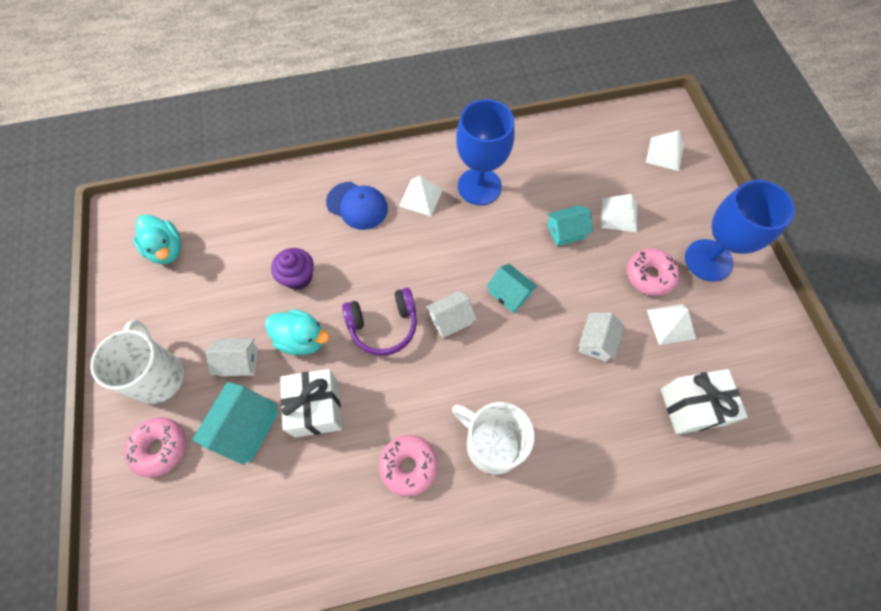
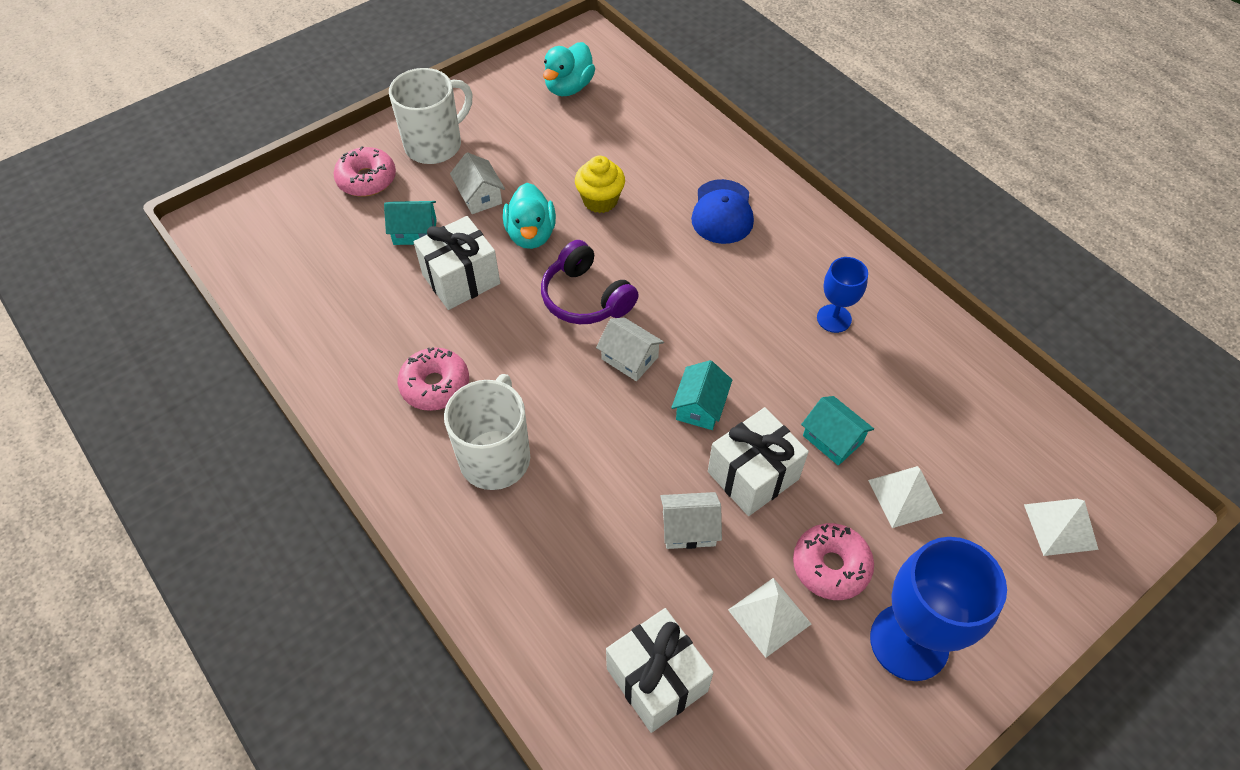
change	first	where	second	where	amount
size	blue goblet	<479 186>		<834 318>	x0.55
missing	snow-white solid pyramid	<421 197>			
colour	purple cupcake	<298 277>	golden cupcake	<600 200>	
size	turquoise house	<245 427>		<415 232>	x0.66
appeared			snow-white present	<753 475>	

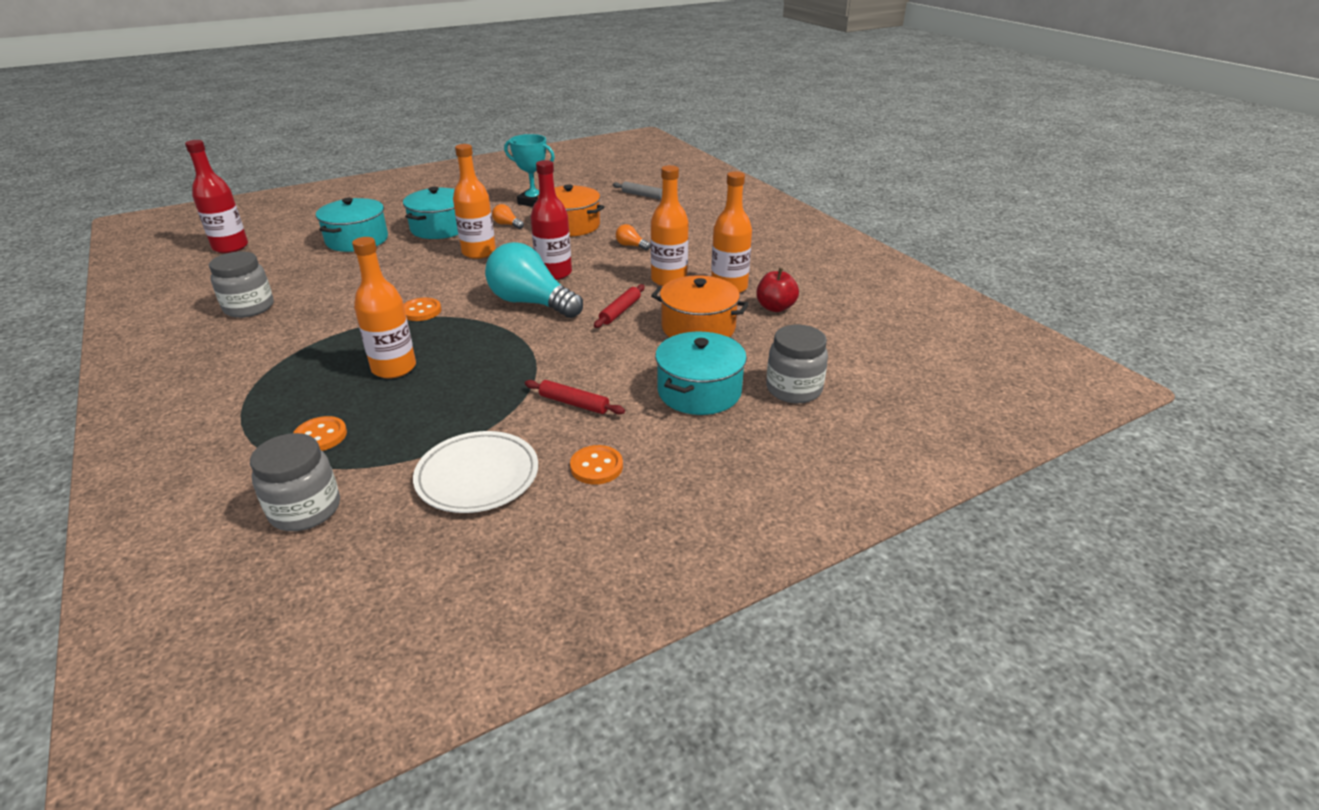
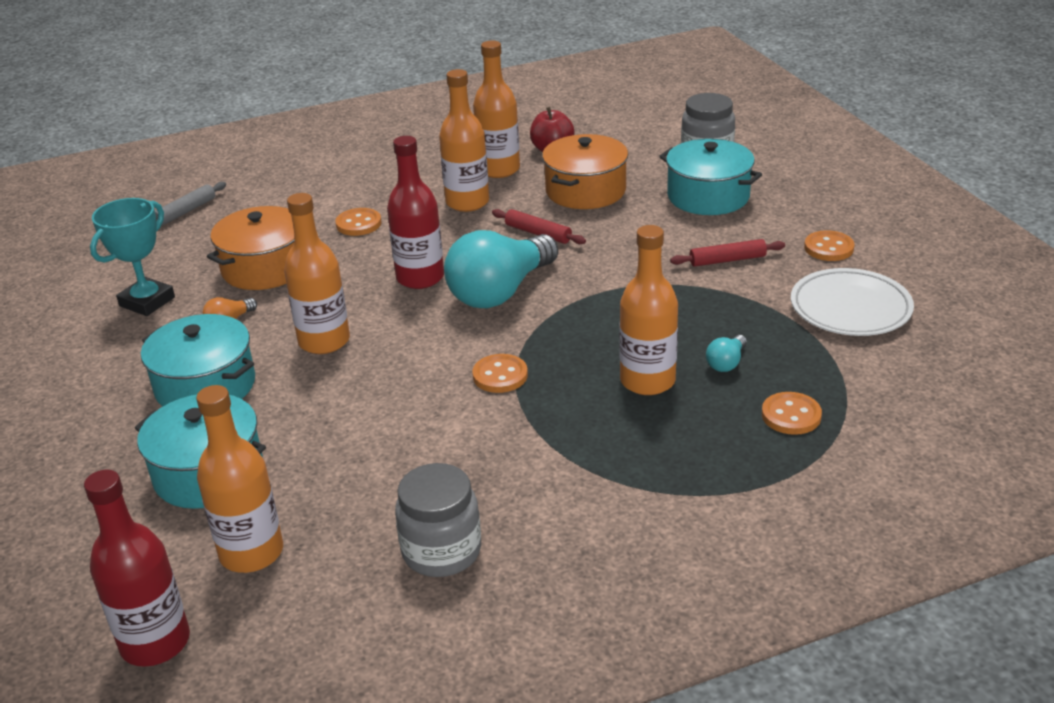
change	first	where	second	where	amount
exchanged	orange-coloured bulb	<631 246>	orange-coloured shirt button	<358 224>	
spun	scarlet rolling pin	<574 403>		<727 260>	45 degrees clockwise
missing	ash-grey preserve jar	<305 510>			
appeared			turquoise bulb	<726 363>	
appeared			orange-coloured bottle	<251 552>	

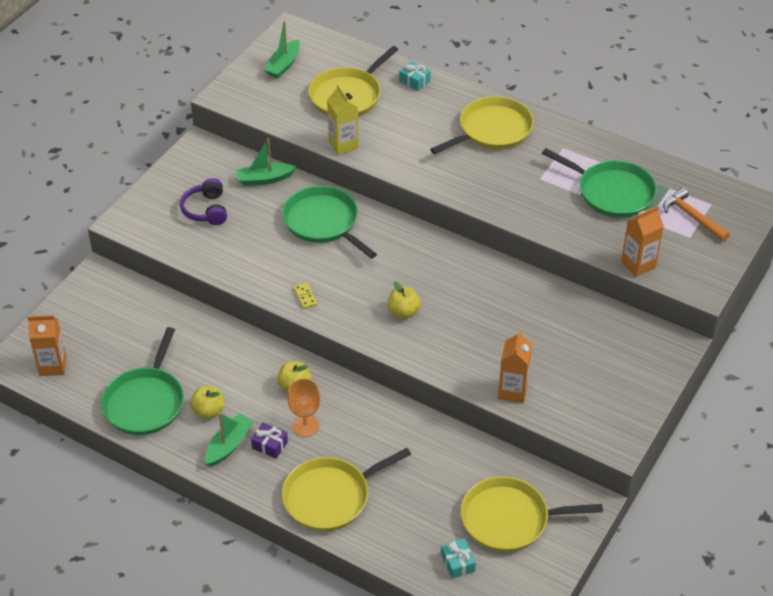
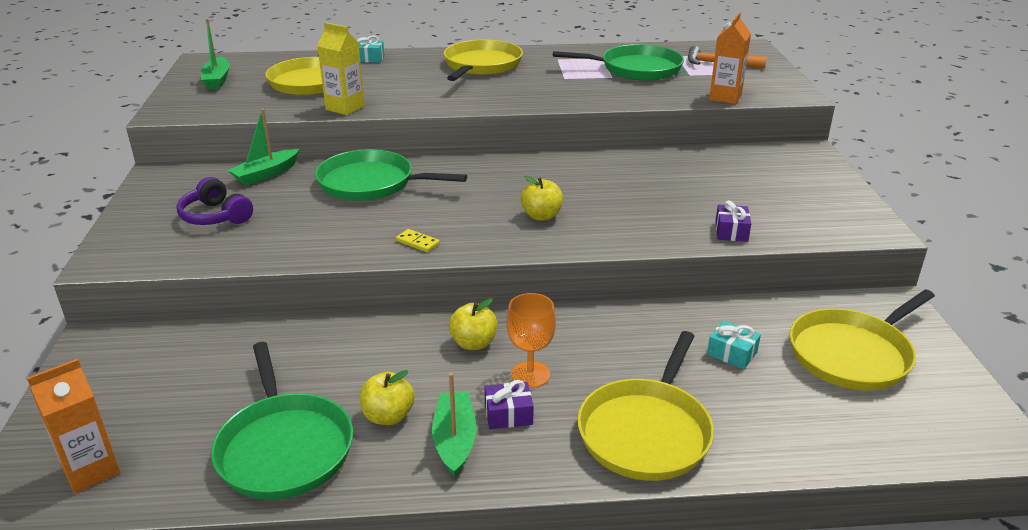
change	first	where	second	where	amount
exchanged	orange-coloured milk carton	<512 391>	purple present	<731 231>	
relocated	turquoise present	<458 563>		<732 353>	

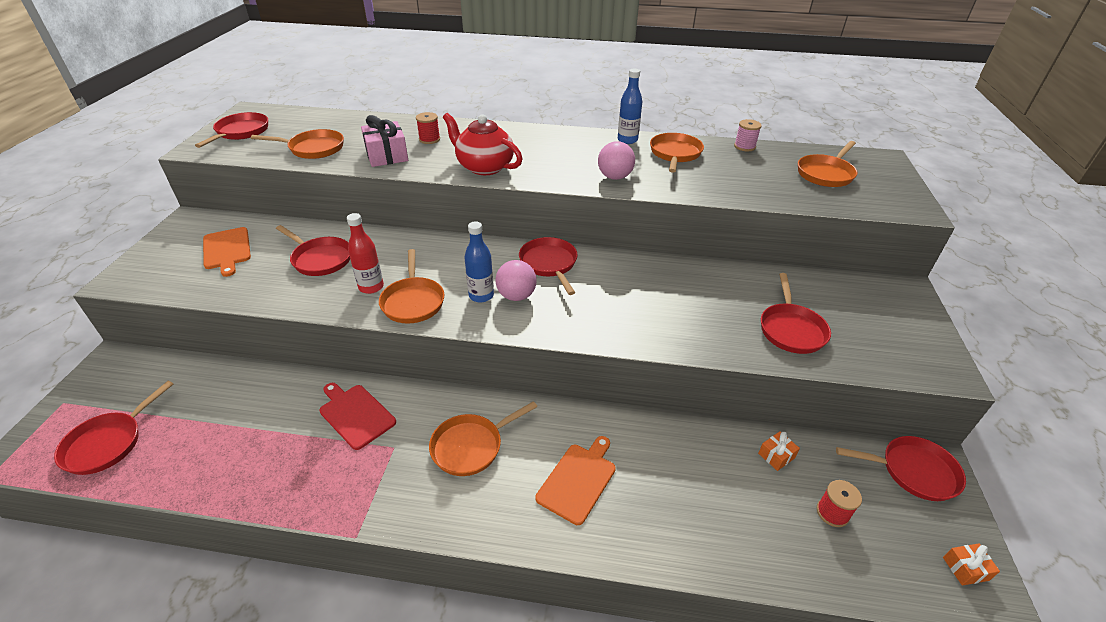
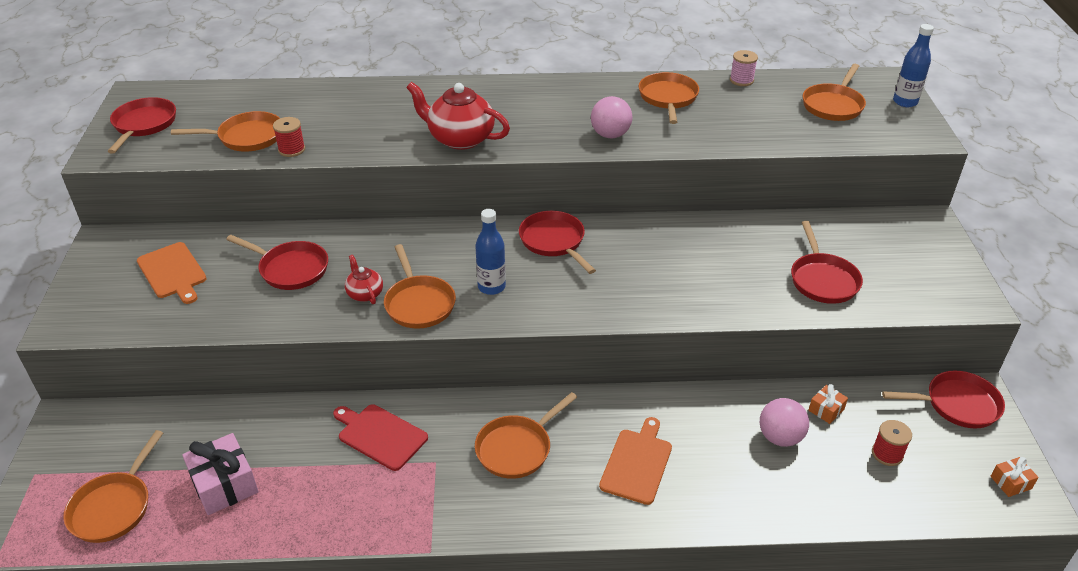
change	first	where	second	where	amount
relocated	blue bottle	<627 140>		<905 102>	
relocated	scarlet reel of thread	<429 139>		<291 149>	
relocated	rose-pink present	<387 155>		<224 484>	
exchanged	scarlet bottle	<371 287>	scarlet teapot	<365 293>	
relocated	rose-pink play ball	<516 296>		<780 437>	
colour	scarlet frying pan	<108 443>	orange-coloured frying pan	<114 507>	

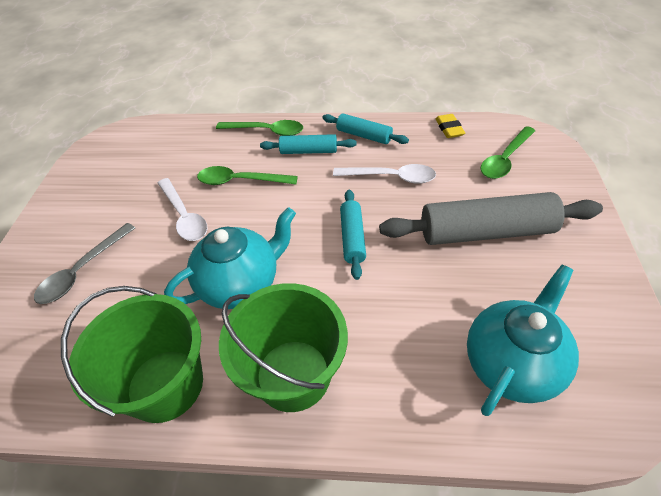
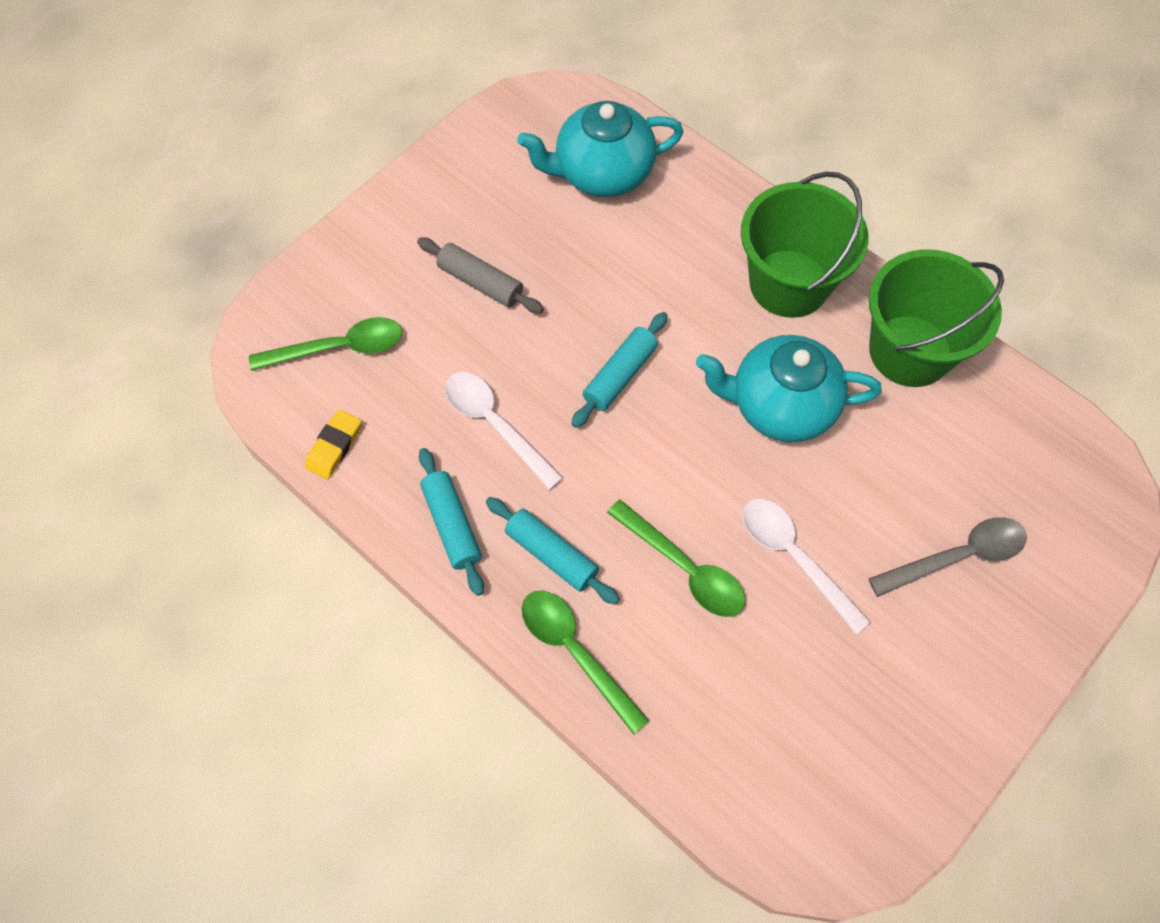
change	first	where	second	where	amount
spun	snow-white teaspoon	<184 216>		<794 557>	45 degrees counterclockwise
size	ash-grey rolling pin	<486 232>		<480 282>	x0.53

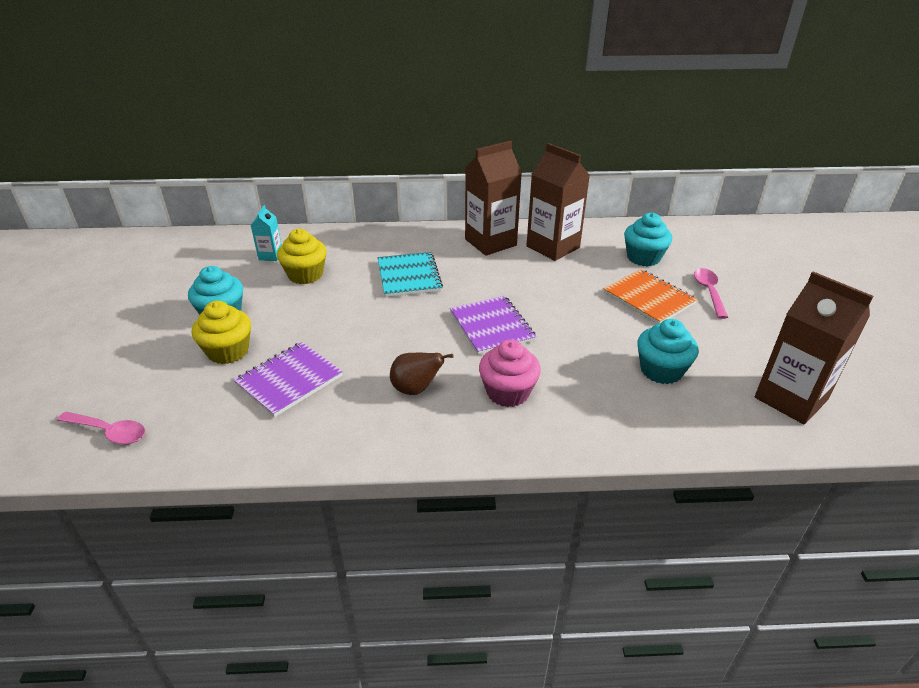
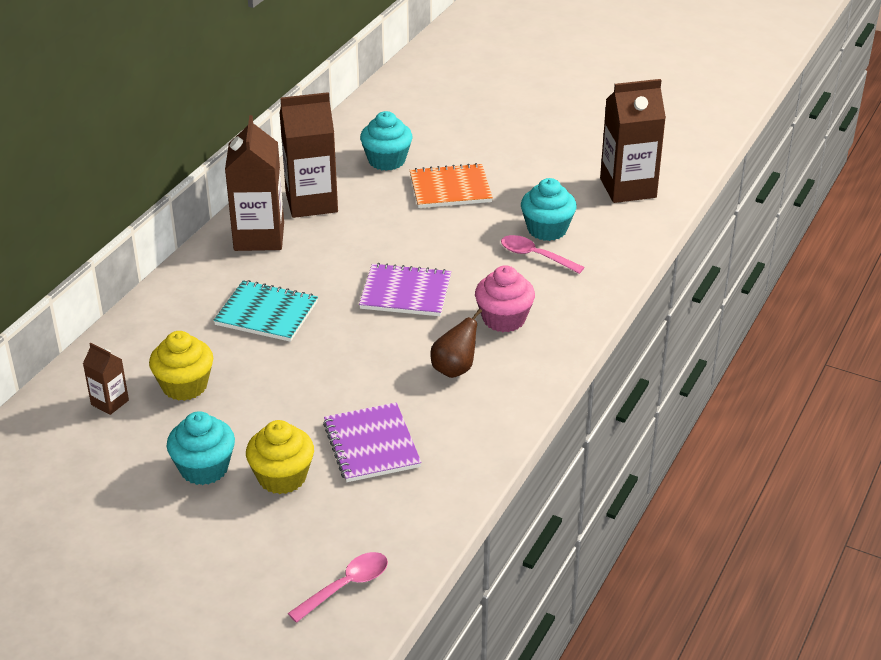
change	first	where	second	where	amount
colour	turquoise milk carton	<270 255>	dark brown milk carton	<110 402>	
relocated	rose-pink teaspoon	<708 292>		<535 256>	

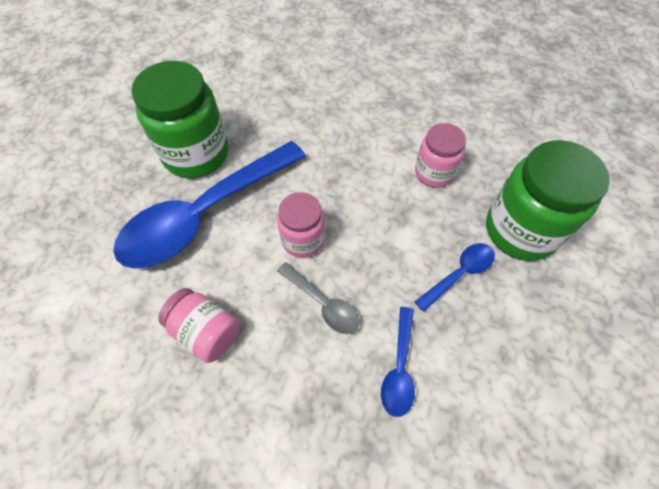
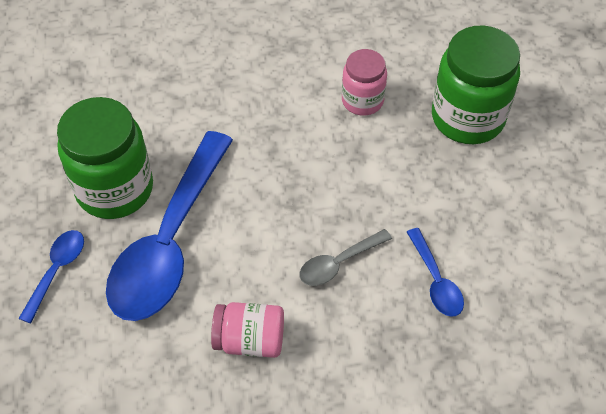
change	first	where	second	where	amount
missing	rose-pink preserve jar	<303 240>			
relocated	blue teaspoon	<459 274>		<57 271>	
spun	ash-grey teaspoon	<323 303>		<338 263>	135 degrees clockwise

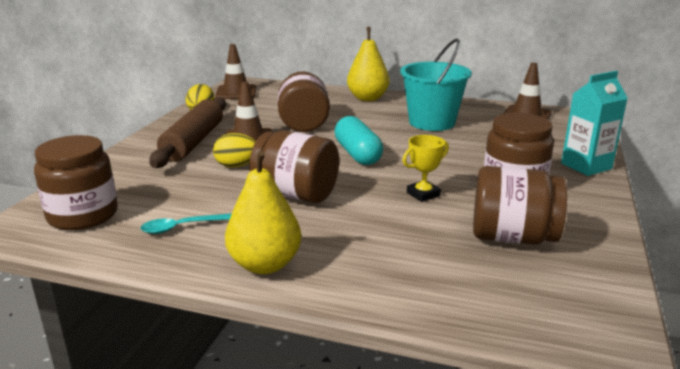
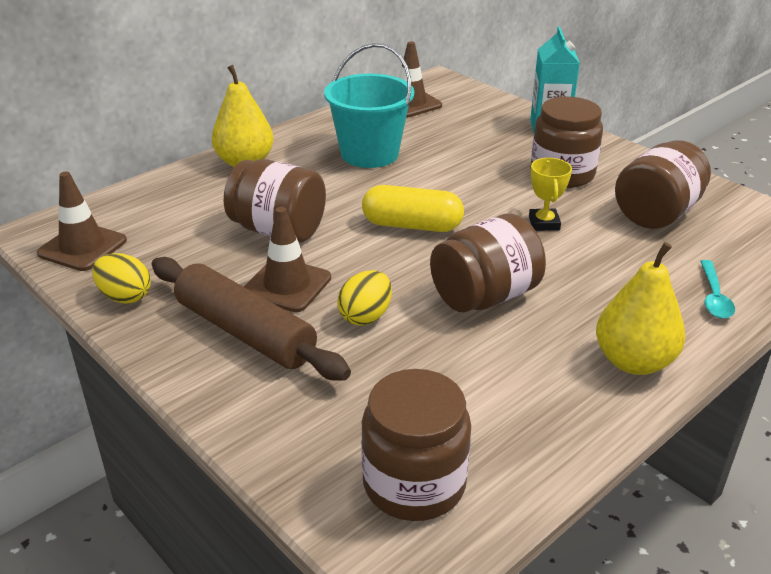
change	first	where	second	where	amount
colour	turquoise pill shape	<357 154>	golden pill shape	<412 225>	
relocated	turquoise teaspoon	<181 227>		<714 297>	

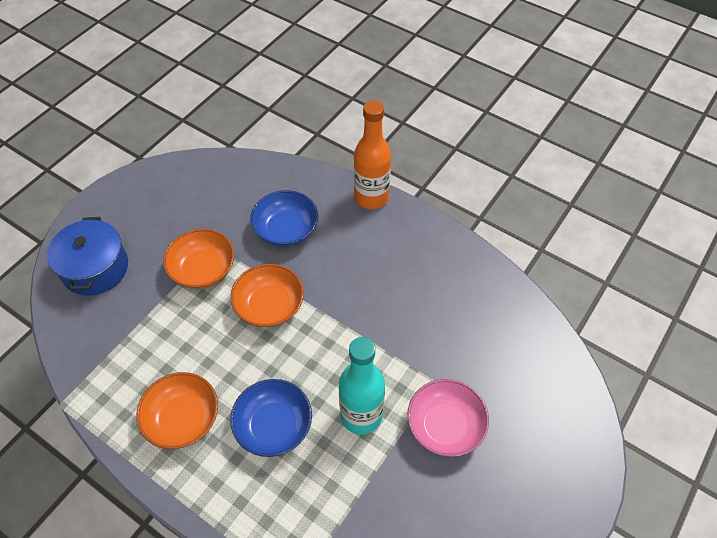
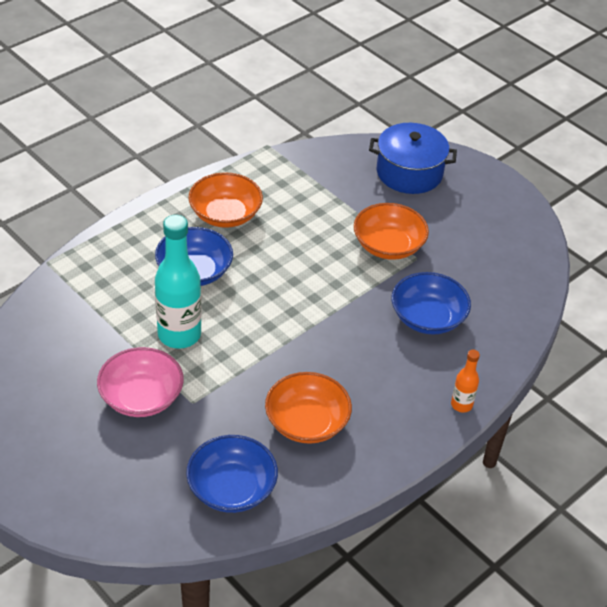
change	first	where	second	where	amount
size	orange-coloured bottle	<371 198>		<461 405>	x0.49
relocated	orange-coloured serving bowl	<269 306>		<307 422>	
appeared			blue serving bowl	<232 488>	

